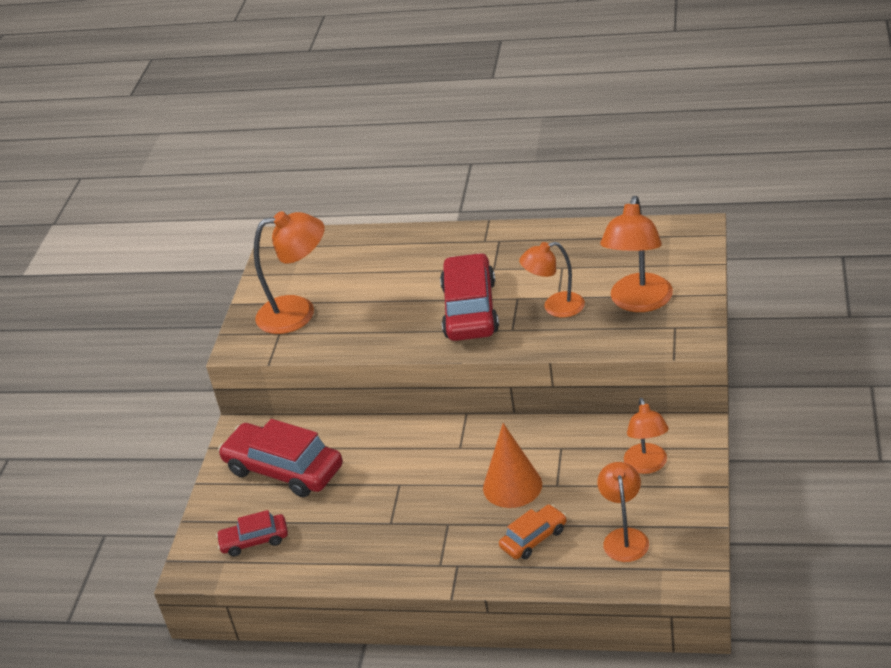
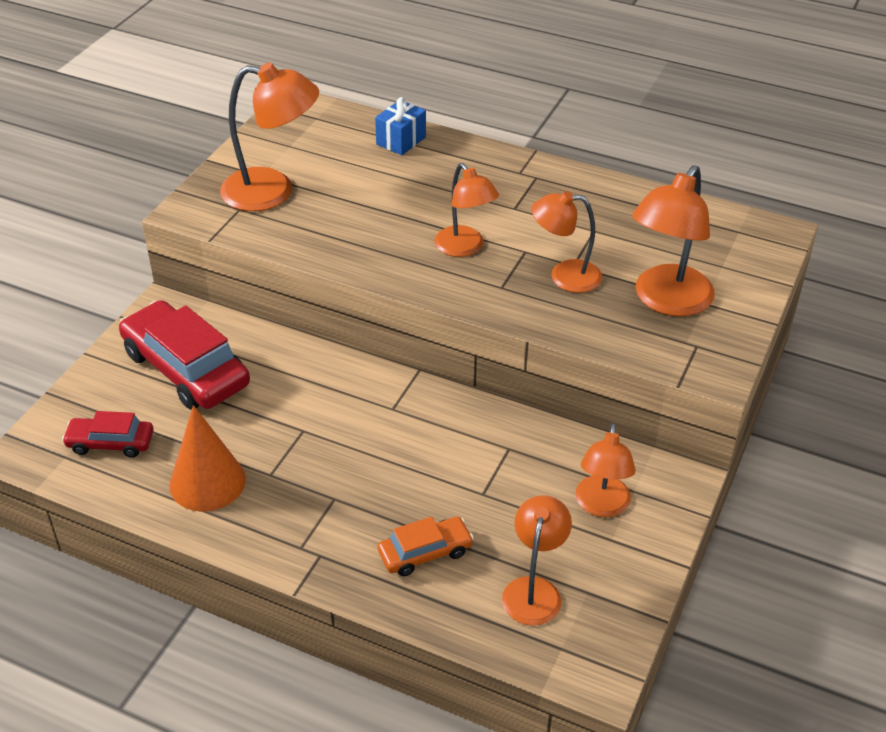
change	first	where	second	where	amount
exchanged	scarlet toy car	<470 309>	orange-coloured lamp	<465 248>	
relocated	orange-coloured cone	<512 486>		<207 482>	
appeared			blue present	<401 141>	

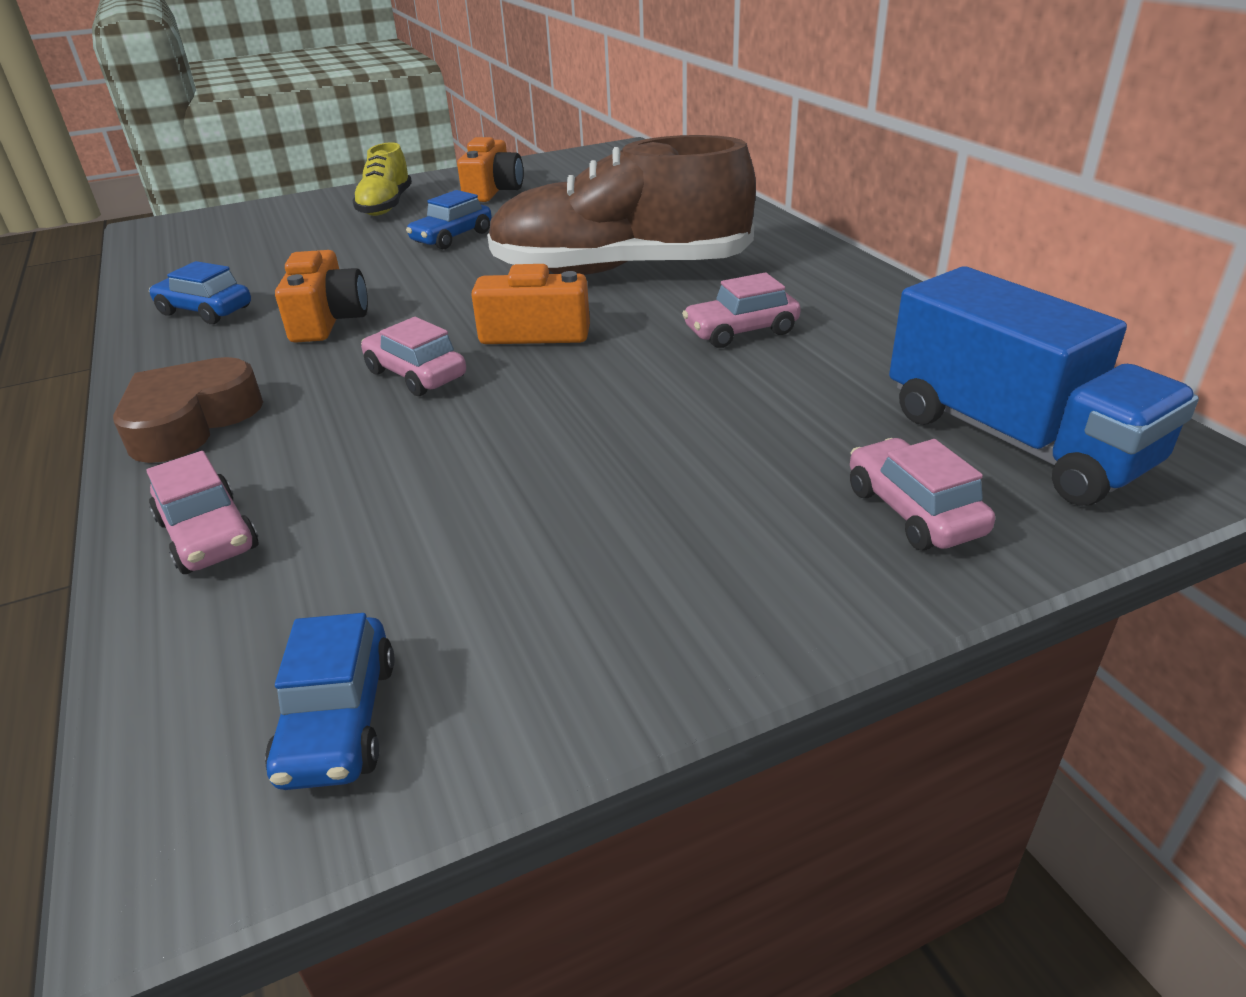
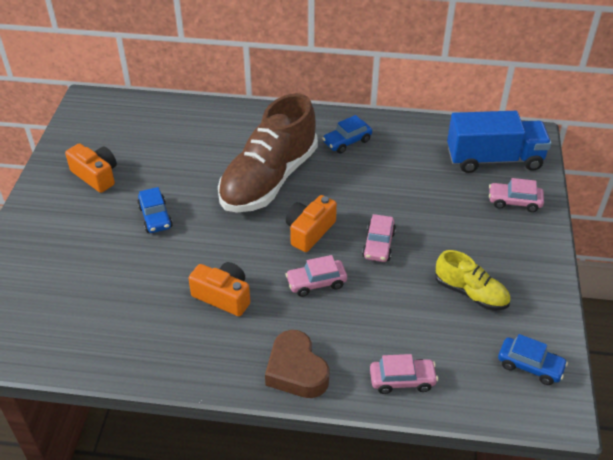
change	first	where	second	where	amount
relocated	golden lace-up shoe	<386 206>		<470 293>	
relocated	blue toy car	<205 311>		<347 142>	
relocated	rose-pink toy car	<741 331>		<378 245>	

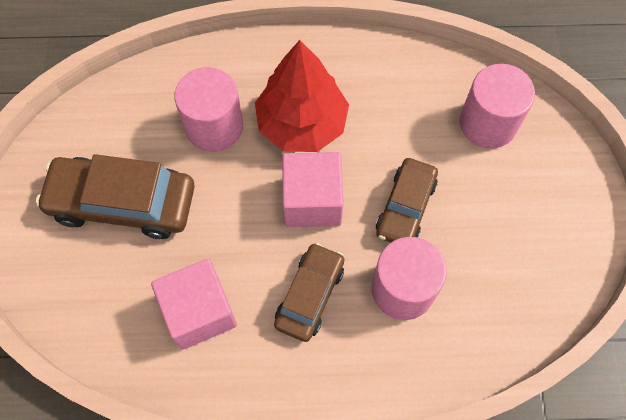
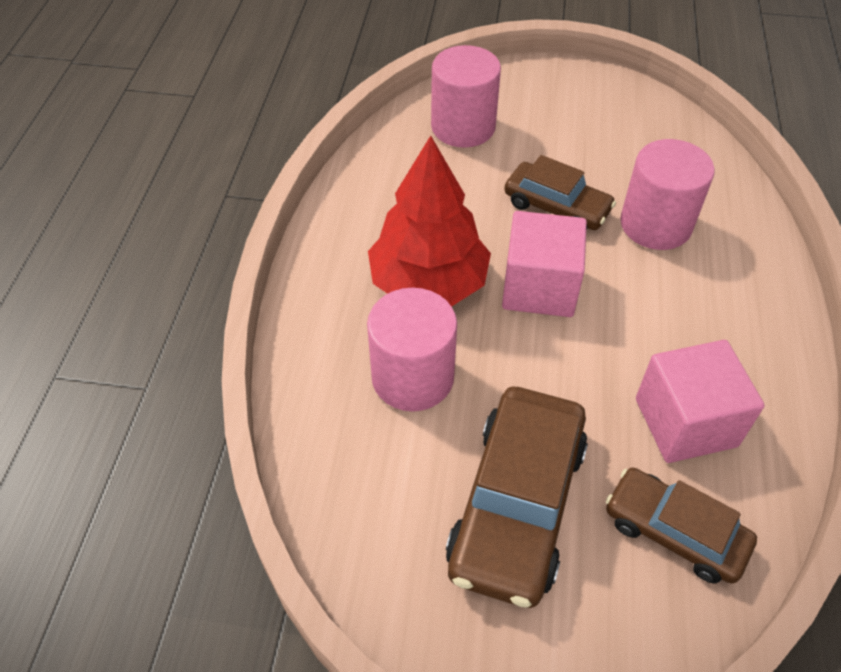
change	first	where	second	where	amount
relocated	dark brown toy car	<310 295>		<674 532>	

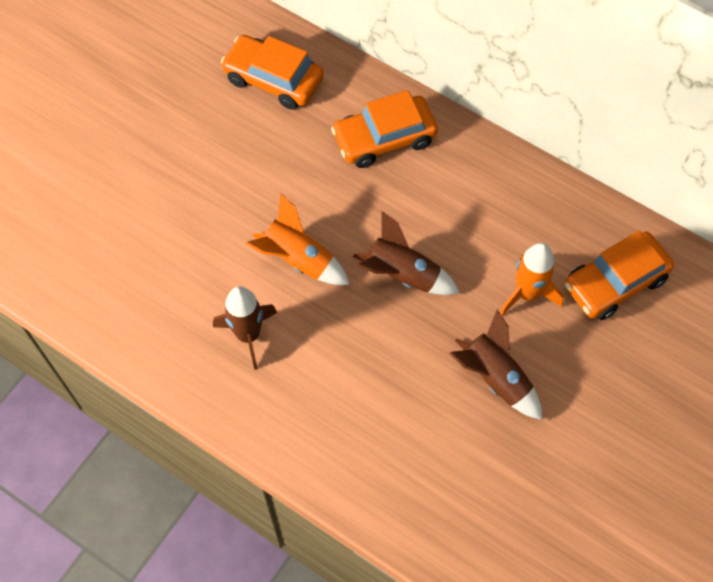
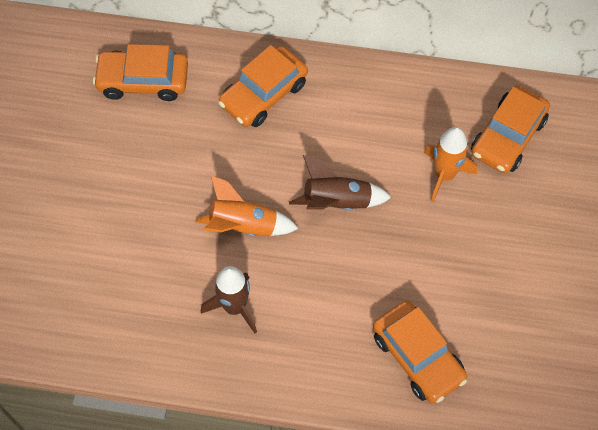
change	first	where	second	where	amount
missing	dark brown toy rocket	<495 378>			
appeared			orange-coloured toy car	<417 356>	

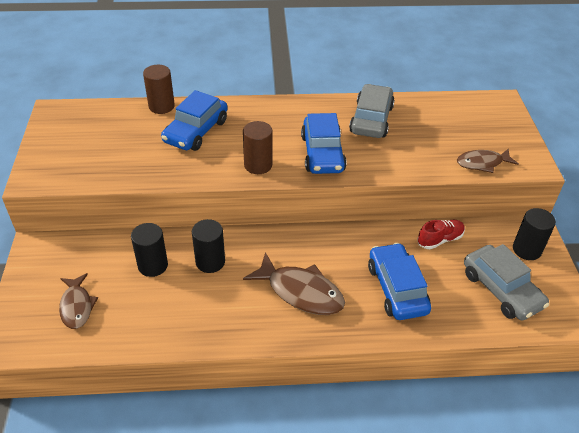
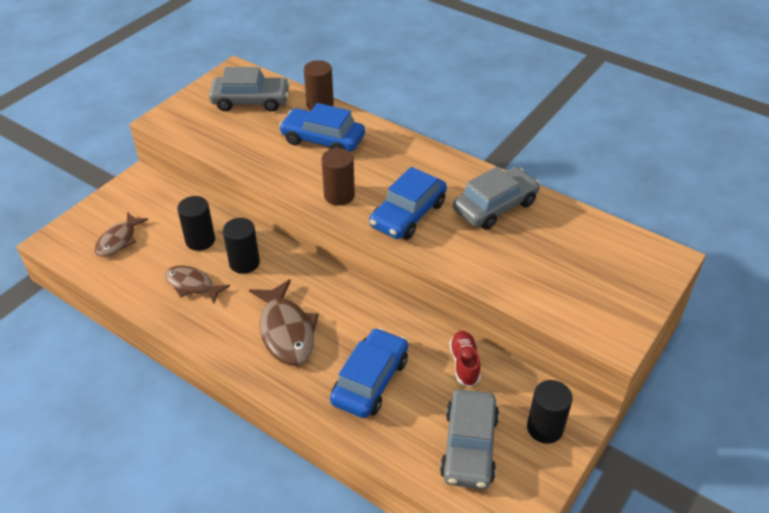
change	first	where	second	where	amount
spun	blue toy car	<196 131>		<323 140>	45 degrees clockwise
relocated	dark brown fish figure	<482 163>		<192 285>	
spun	scarlet lace-up shoe	<440 240>		<464 364>	105 degrees counterclockwise
appeared			ash-grey toy car	<251 101>	

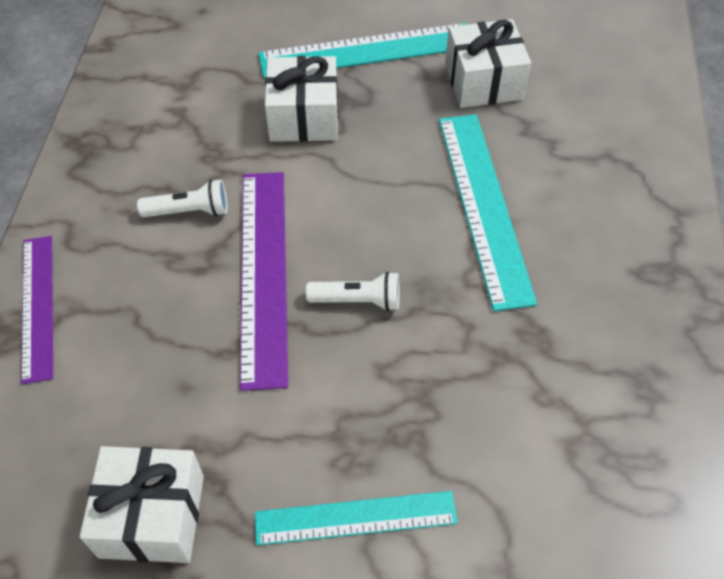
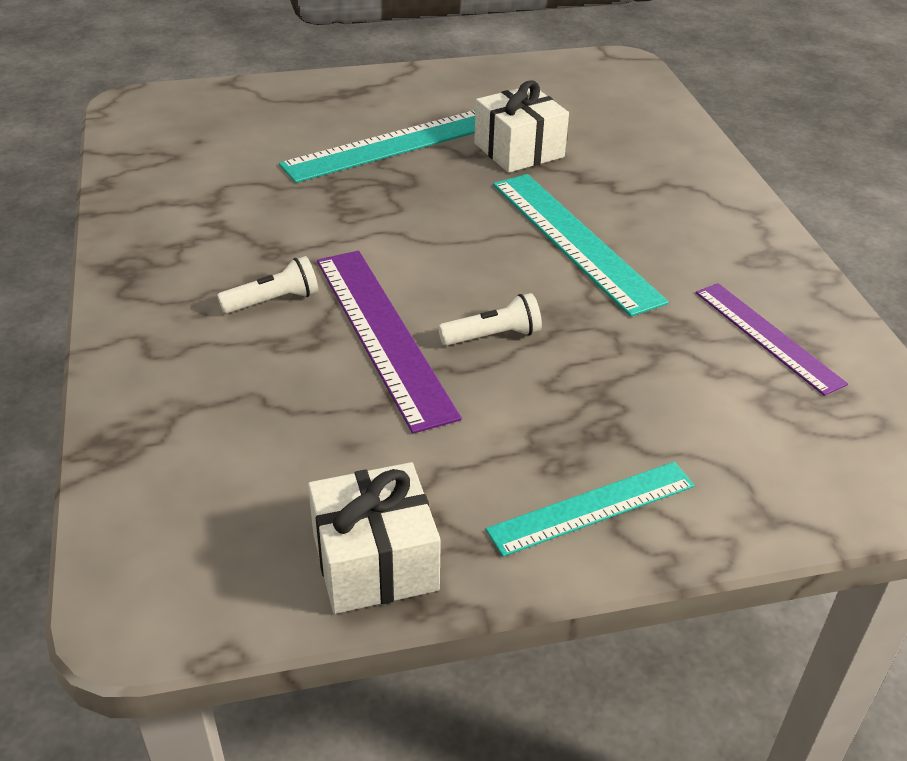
change	first	where	second	where	amount
missing	snow-white present	<304 117>			
relocated	purple ruler	<38 306>		<767 337>	

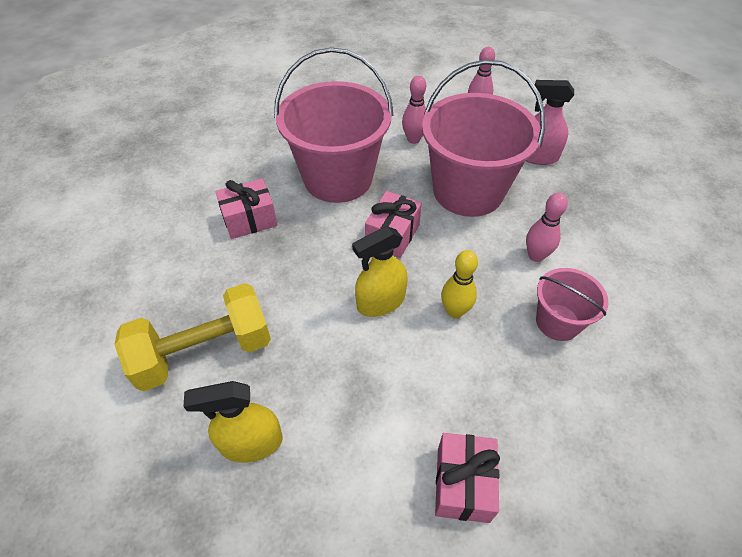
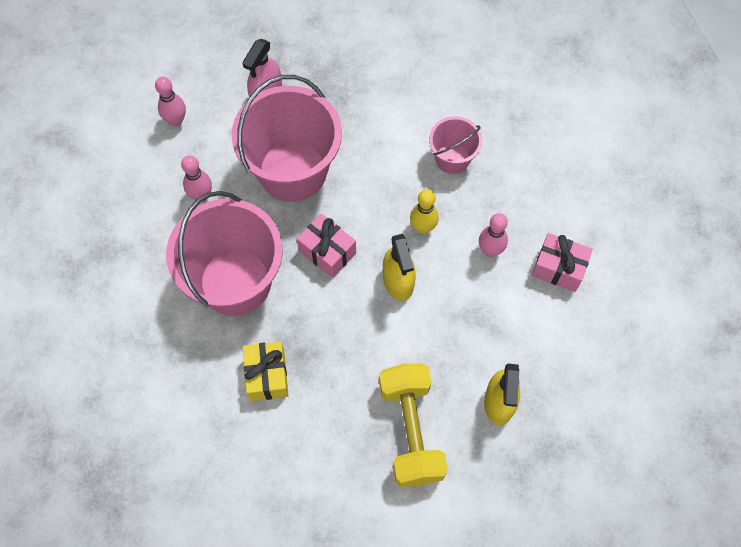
change	first	where	second	where	amount
colour	rose-pink present	<250 220>	golden present	<267 376>	
relocated	rose-pink tenpin	<536 256>		<490 250>	

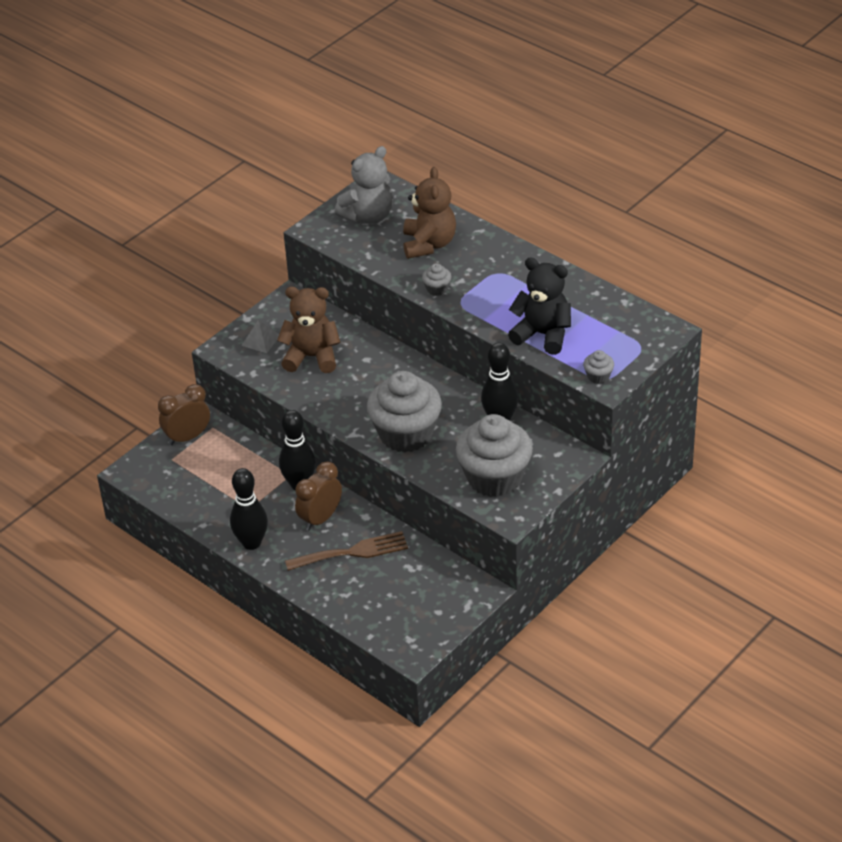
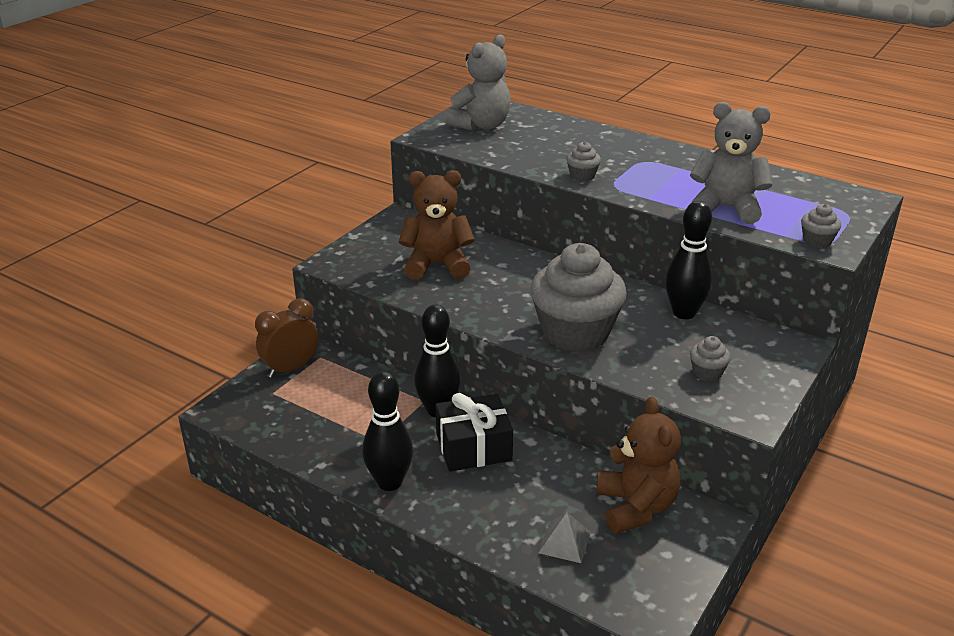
change	first	where	second	where	amount
relocated	dark brown teddy bear	<429 244>		<635 507>	
colour	ebony teddy bear	<543 334>	ash-grey teddy bear	<726 208>	
relocated	ash-grey solid pyramid	<260 340>		<564 542>	
size	ash-grey cupcake	<494 478>		<707 372>	x0.40
exchanged	dark brown bedside clock	<320 518>	ebony present	<473 447>	
missing	dark brown table fork	<352 552>			

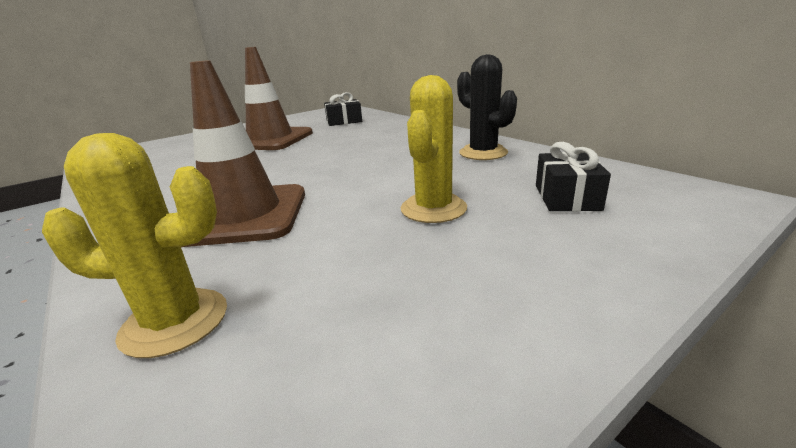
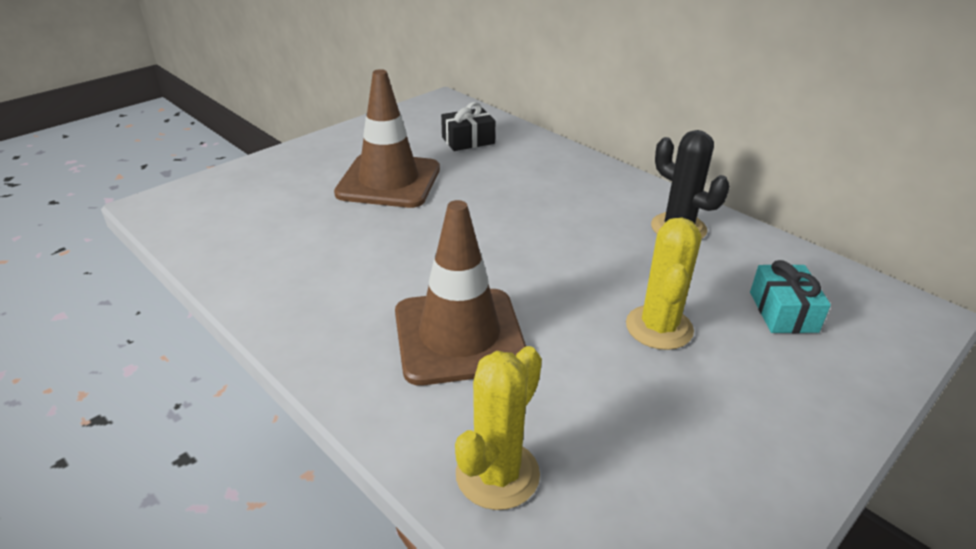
change	first	where	second	where	amount
spun	golden saguaro cactus	<175 322>		<497 474>	45 degrees counterclockwise
colour	ebony present	<566 197>	turquoise present	<783 312>	

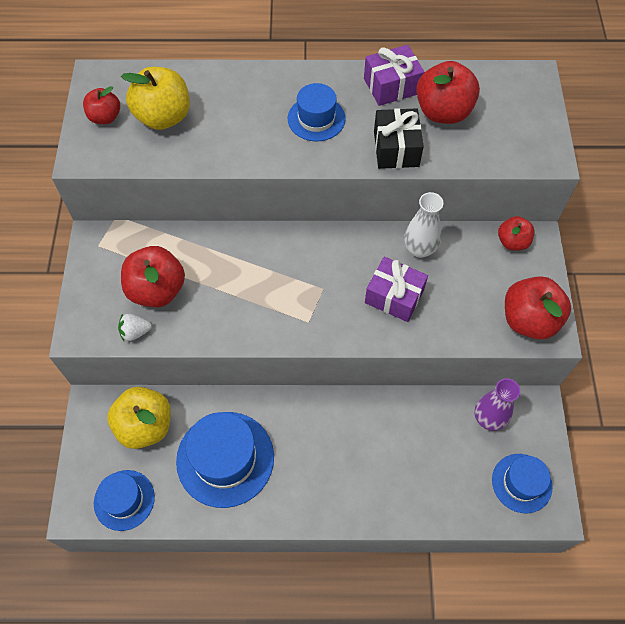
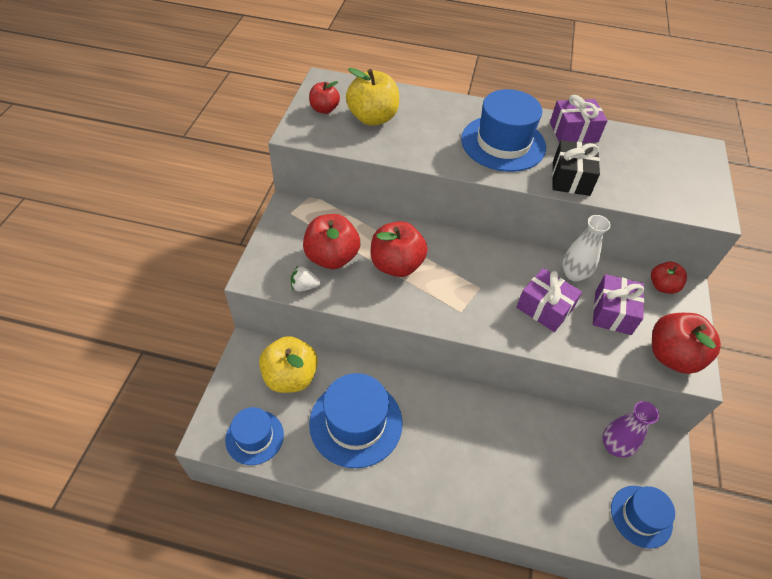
change	first	where	second	where	amount
relocated	scarlet apple fruit	<443 112>		<396 265>	
size	blue top hat	<316 119>		<503 143>	x1.66
appeared			purple present	<612 312>	

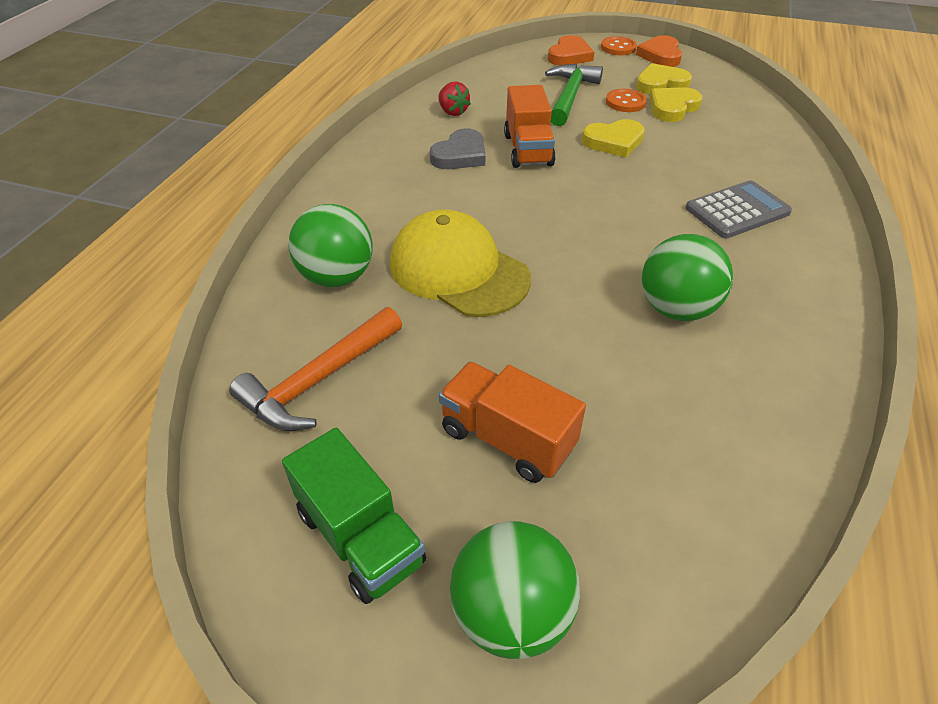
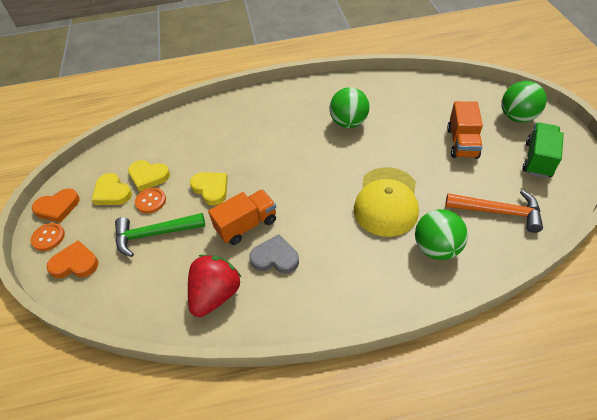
change	first	where	second	where	amount
size	scarlet toy strawberry	<452 112>		<216 294>	x1.85
missing	ash-grey calculator	<737 210>			

